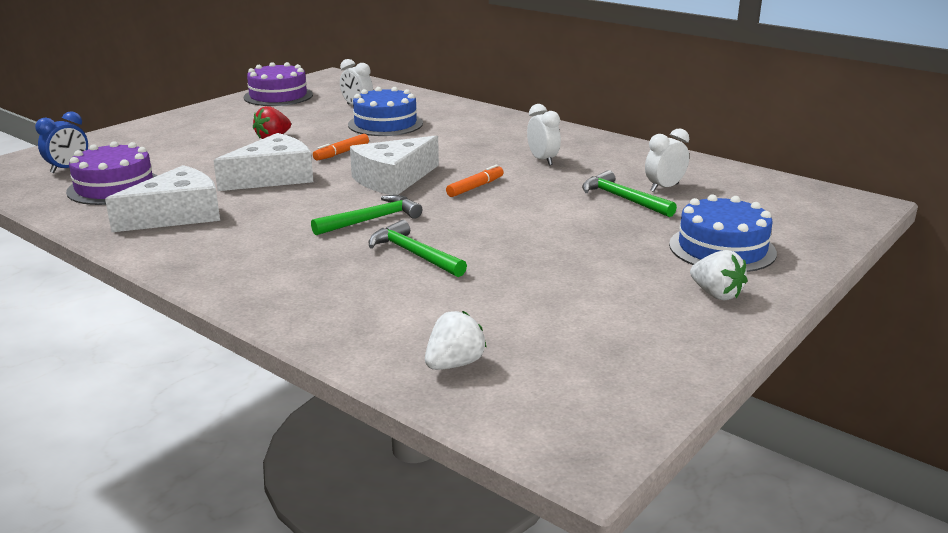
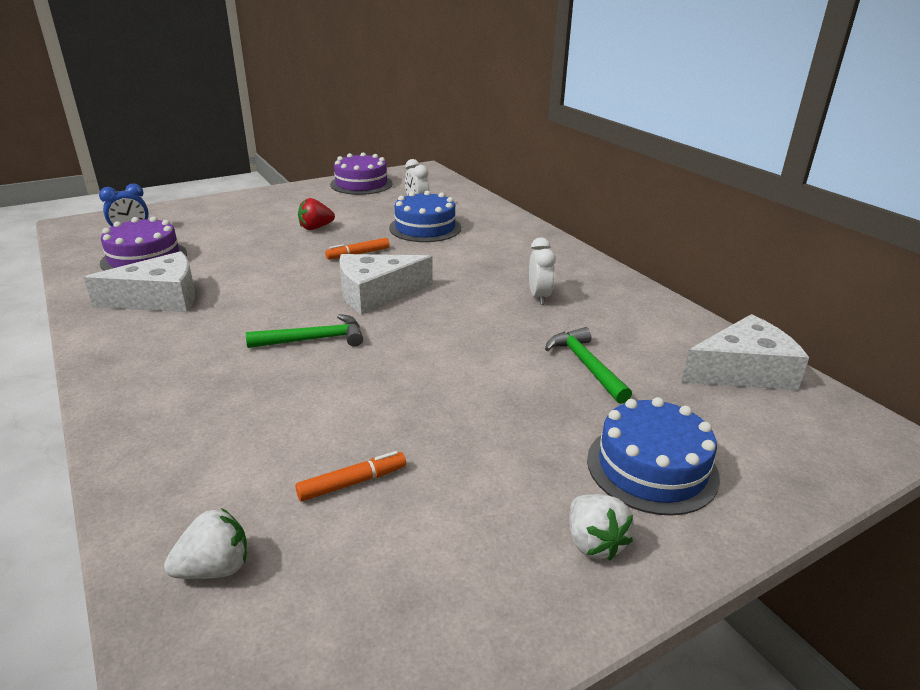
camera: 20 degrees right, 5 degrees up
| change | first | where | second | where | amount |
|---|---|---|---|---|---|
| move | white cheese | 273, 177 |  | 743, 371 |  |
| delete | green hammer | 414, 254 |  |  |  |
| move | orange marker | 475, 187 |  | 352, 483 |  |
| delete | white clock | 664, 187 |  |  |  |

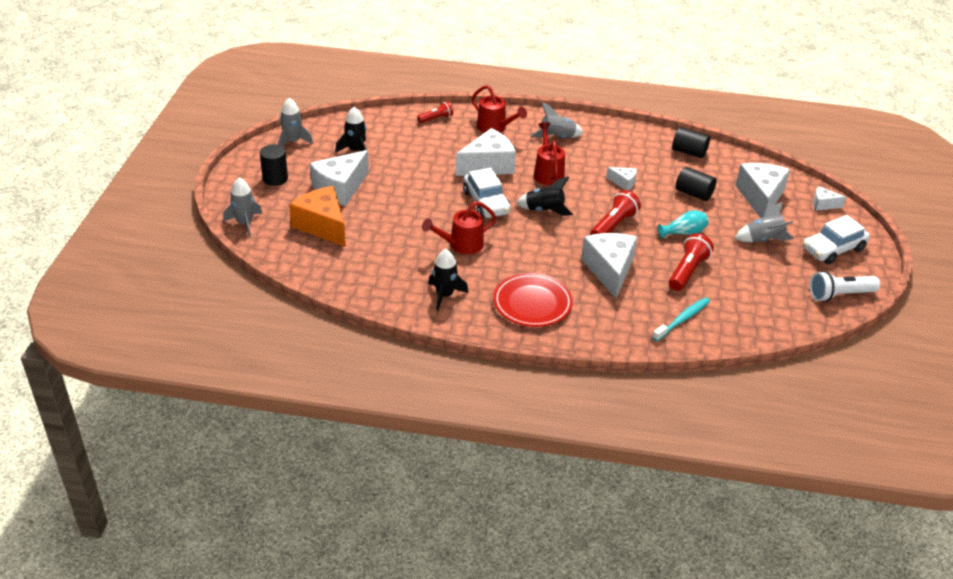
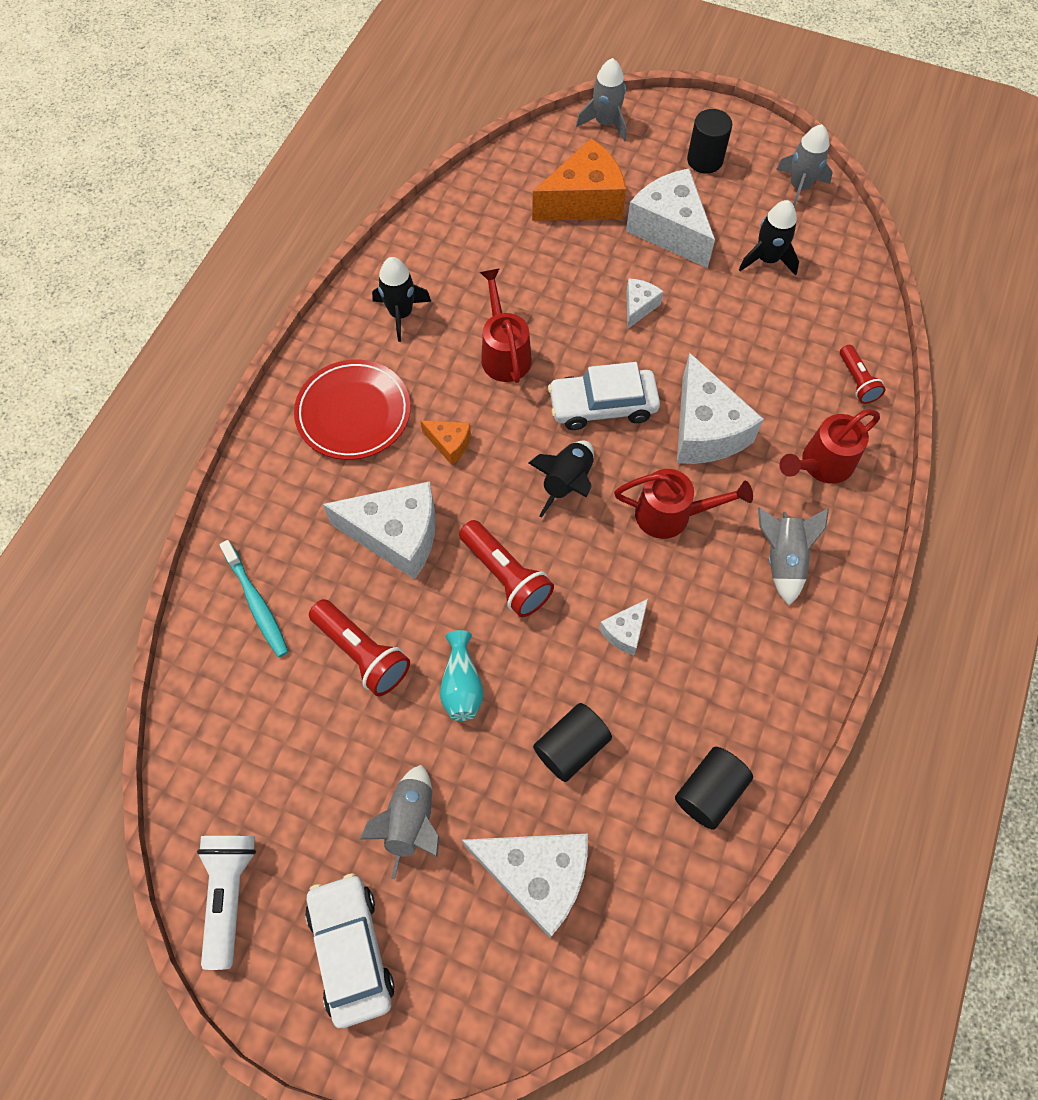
camera: 105 degrees right, 25 degrees up
| change | first | where | second | where | amount |
|---|---|---|---|---|---|
| move | white cheese | 823, 204 |  | 638, 307 |  |
| insert |  |  | orange cheese | 449, 444 |  |

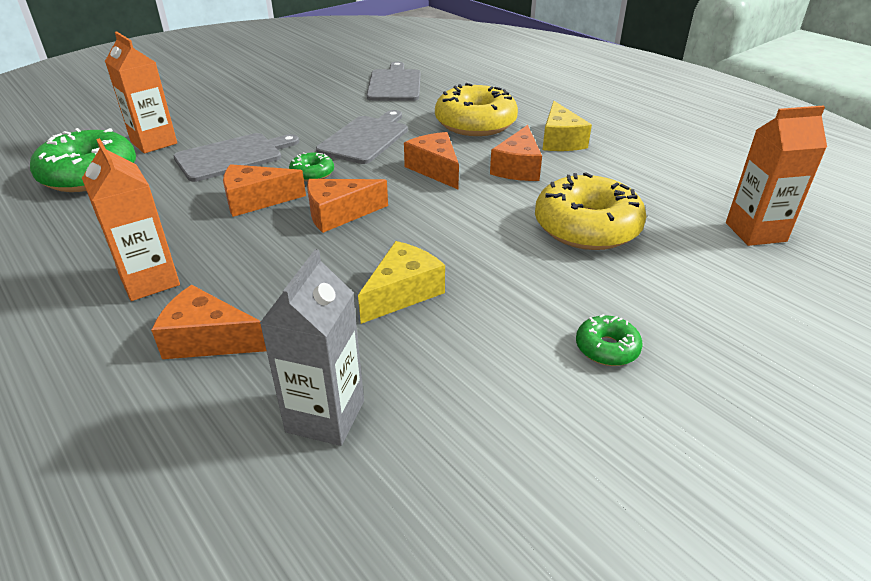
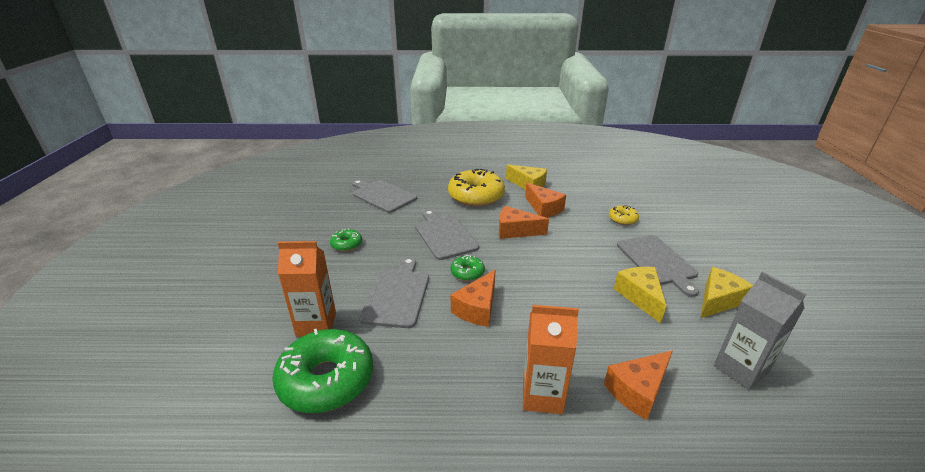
camera: 50 degrees left, 5 degrees down
| change | first | where | second | where | amount |
|---|---|---|---|---|---|
| delete | orange cheese | 339, 214 |  |  |  |
| resize | yellow donut | 586, 227 |  | 622, 219 | x0.47 |
| move | green donut | 607, 348 |  | 346, 244 |  |
| delete | orange carton | 755, 232 |  |  |  |
| insert |  |  | grey cutting board | 657, 261 |  |
| insert |  |  | yellow cheese | 718, 300 |  |

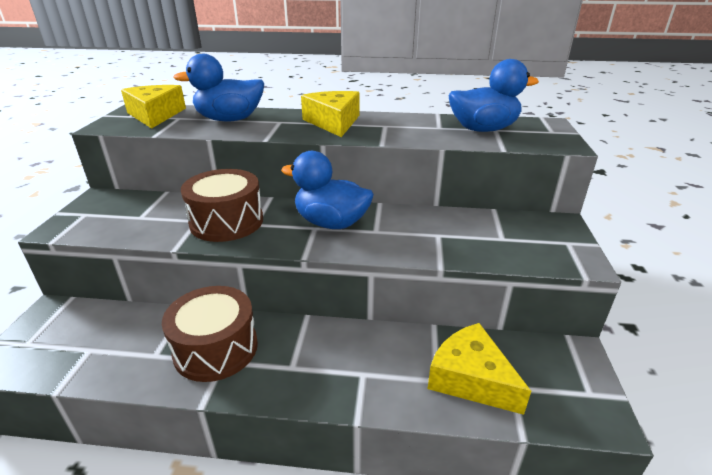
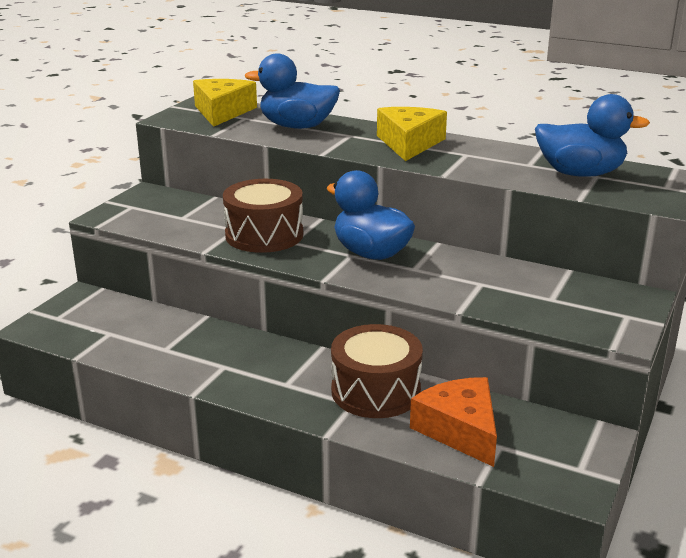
camera: 20 degrees right, 5 degrees down
| change | first | where | second | where | amount |
|---|---|---|---|---|---|
| move | brown drum | 216, 348 |  | 375, 391 |  |
| recolor | yellow cheese | 470, 378 | orange cheese | 460, 430 |  |

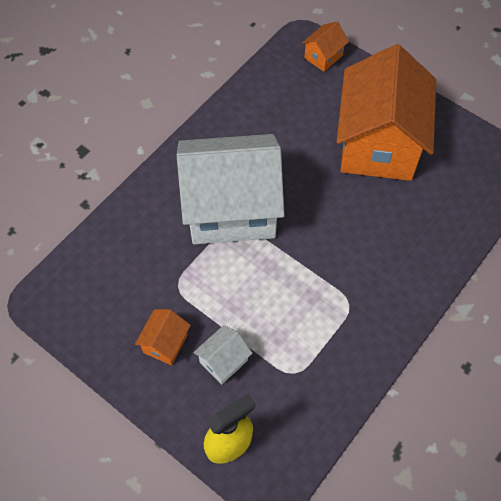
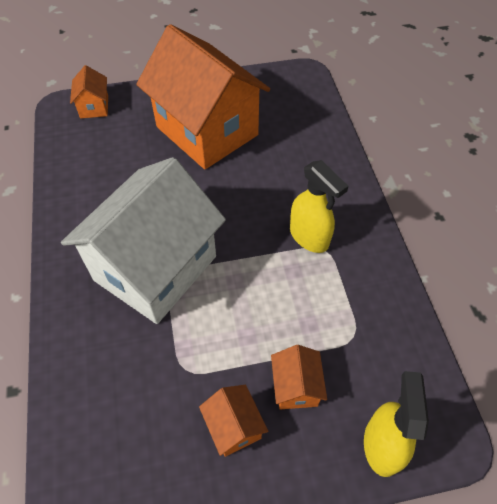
camera: 50 degrees left, 5 degrees down
| change | first | where | second | where | amount |
|---|---|---|---|---|---|
| recolor | white house | 223, 361 | orange house | 296, 386 |  |
| insert |  |  | yellow spray bottle | 309, 237 |  |

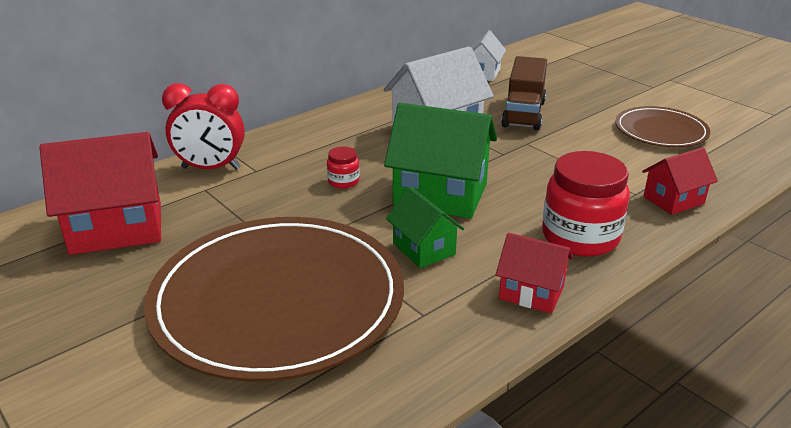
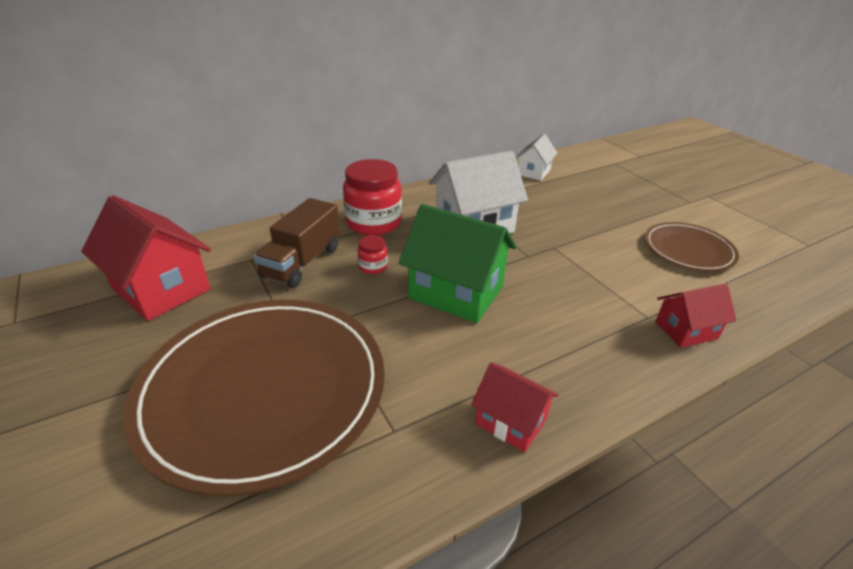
camera: 10 degrees right, 5 degrees up
| change | first | where | second | where | amount |
|---|---|---|---|---|---|
| rotate | red house | 117, 228 |  | 161, 289 | 45 degrees clockwise |
| delete | red clock | 211, 168 |  |  |  |
| delete | green house | 424, 249 |  |  |  |
| move | brown truck | 523, 114 |  | 302, 262 |  |
| move | red jar | 580, 237 |  | 374, 222 |  |

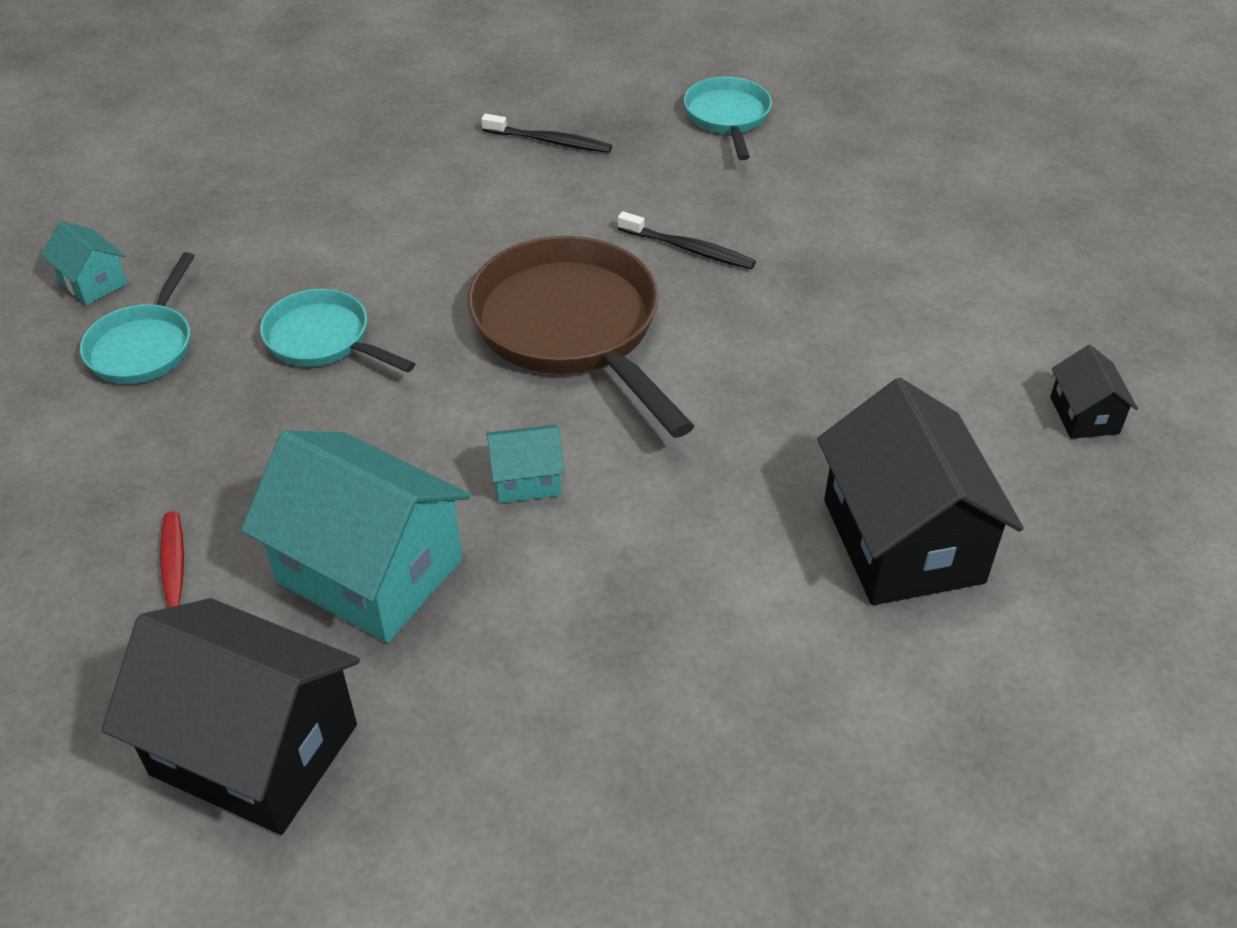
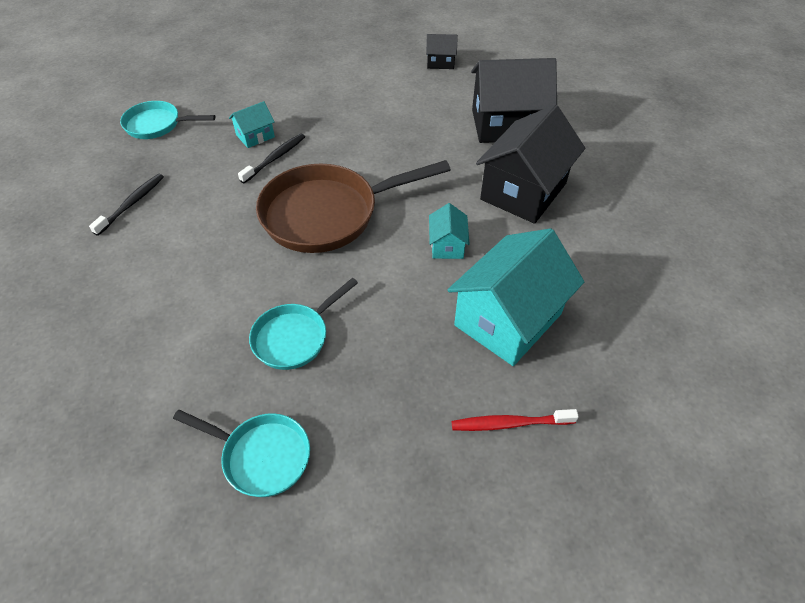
camera: 80 degrees left, 5 degrees up
| change | first | where | second | where | amount |
|---|---|---|---|---|---|
| move | turquoise house | 93, 282 |  | 255, 136 |  |
| move | black house | 254, 749 |  | 523, 191 |  |

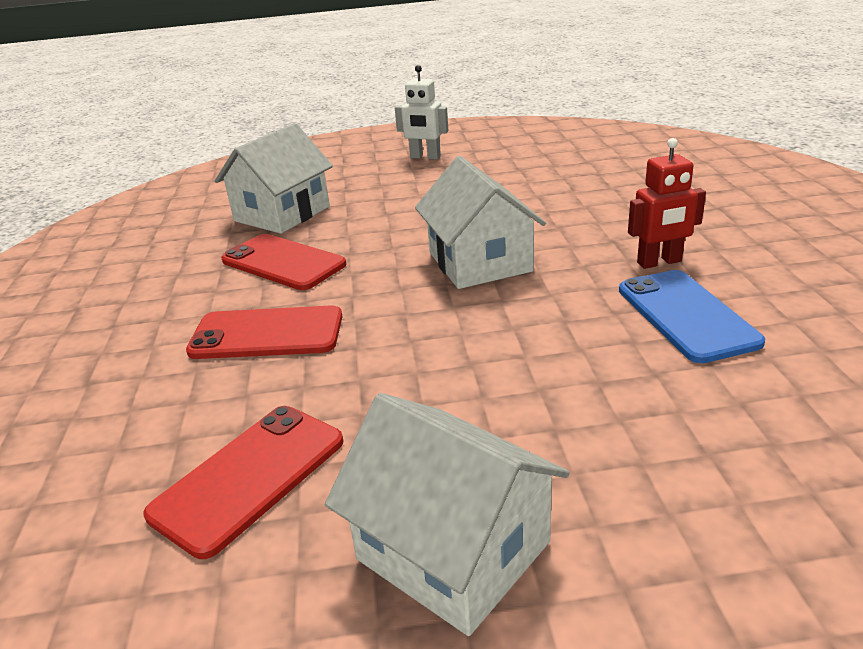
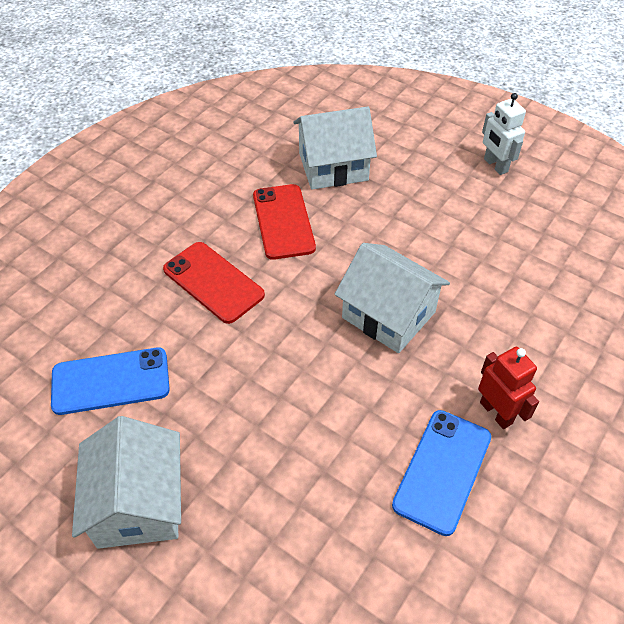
camera: 40 degrees right, 20 degrees up
| change | first | where | second | where | amount |
|---|---|---|---|---|---|
| recolor | red phone | 249, 477 | blue phone | 111, 381 |  |
| rotate | white house | 480, 262 |  | 388, 315 | 75 degrees counterclockwise |
| rotate | red robot | 659, 262 |  | 496, 412 | 150 degrees counterclockwise |

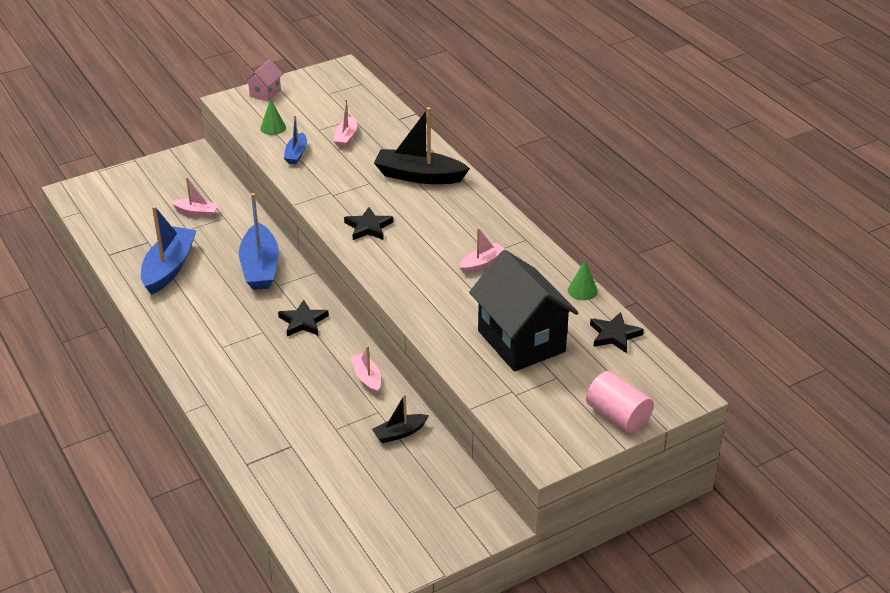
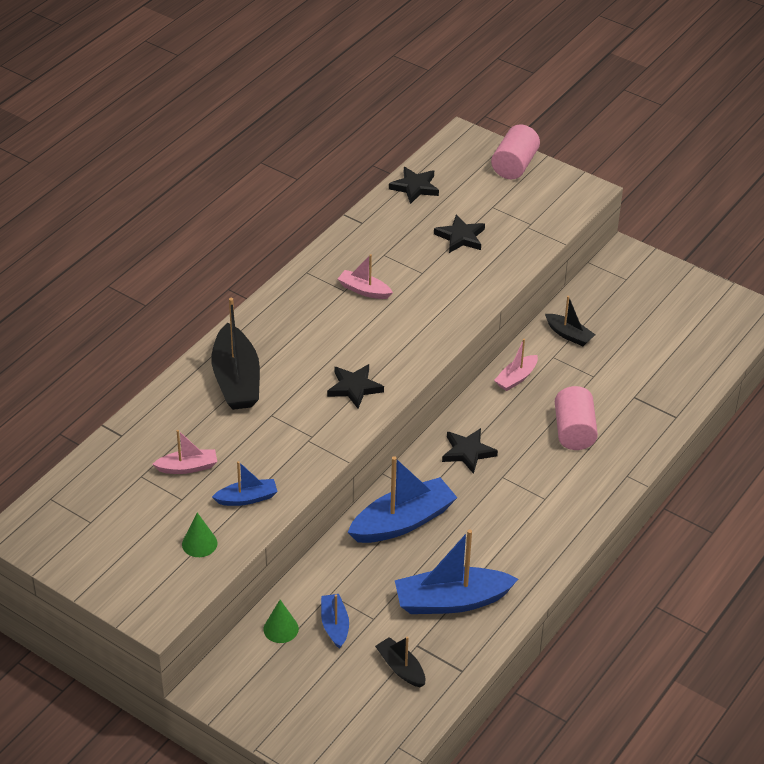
camera: 115 degrees left, 5 degrees up
| change | first | where | second | where | amount |
|---|---|---|---|---|---|
| recolor | pink boat | 196, 212 | blue boat | 334, 625 |  |
| delete | pink house | 265, 93 |  |  |  |
| replace | black house | 521, 341 | black star | 460, 237 |  |
| move | green cone | 582, 290 |  | 281, 629 |  |
| insert |  |  | black boat | 401, 668 |  |
| insert |  |  | pink cylinder | 574, 431 |  |

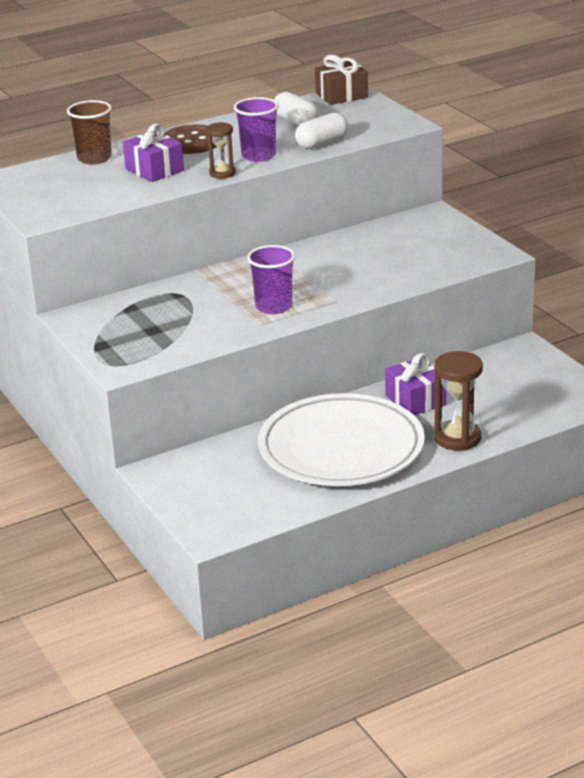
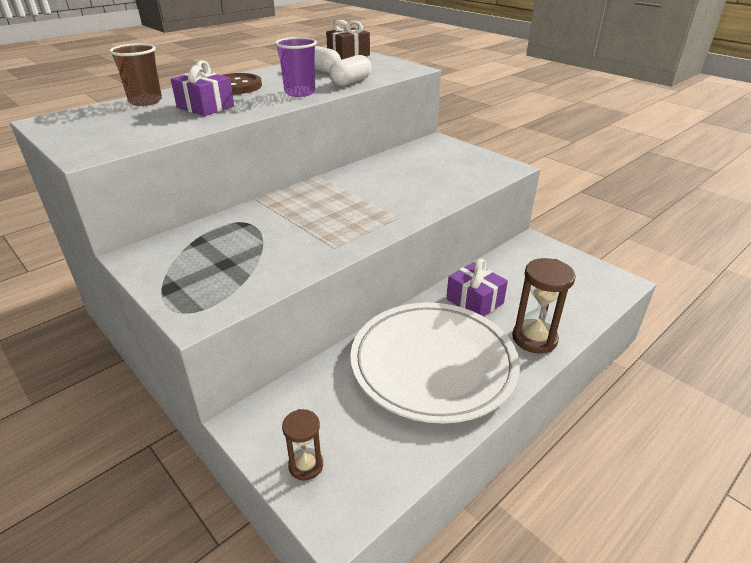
camera: 15 degrees left, 5 degrees up
| change | first | where | second | where | amount |
|---|---|---|---|---|---|
| move | brown hourglass | 222, 173 |  | 306, 465 |  |
| delete | purple cup | 273, 307 |  |  |  |

